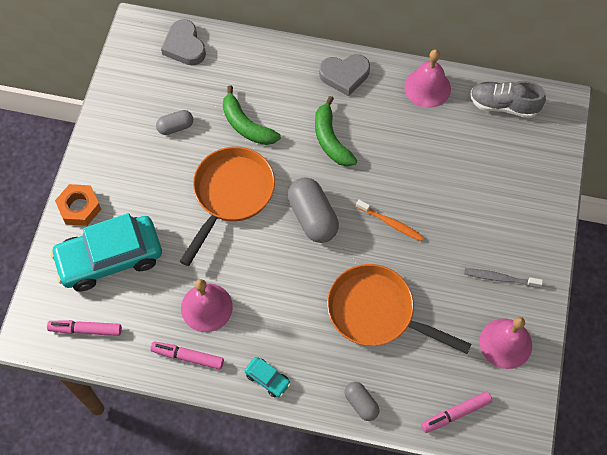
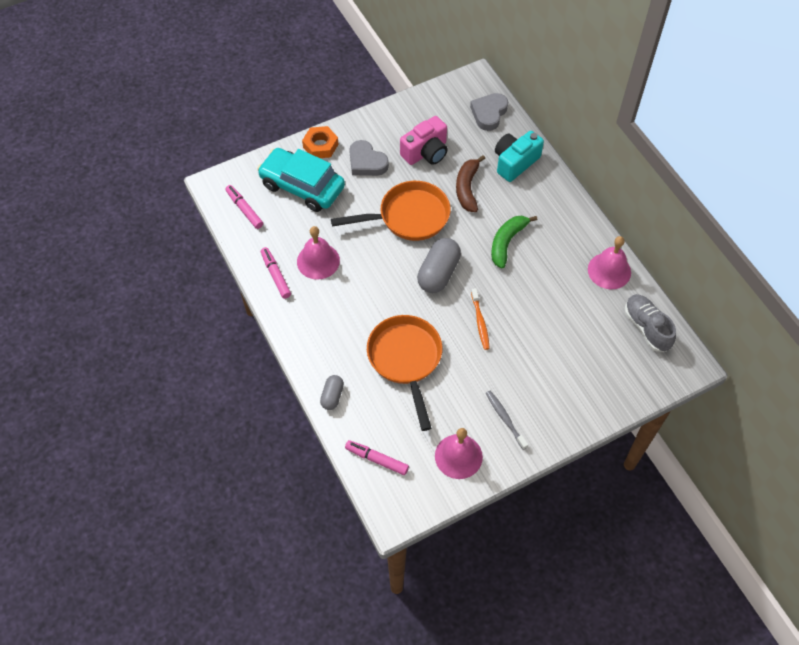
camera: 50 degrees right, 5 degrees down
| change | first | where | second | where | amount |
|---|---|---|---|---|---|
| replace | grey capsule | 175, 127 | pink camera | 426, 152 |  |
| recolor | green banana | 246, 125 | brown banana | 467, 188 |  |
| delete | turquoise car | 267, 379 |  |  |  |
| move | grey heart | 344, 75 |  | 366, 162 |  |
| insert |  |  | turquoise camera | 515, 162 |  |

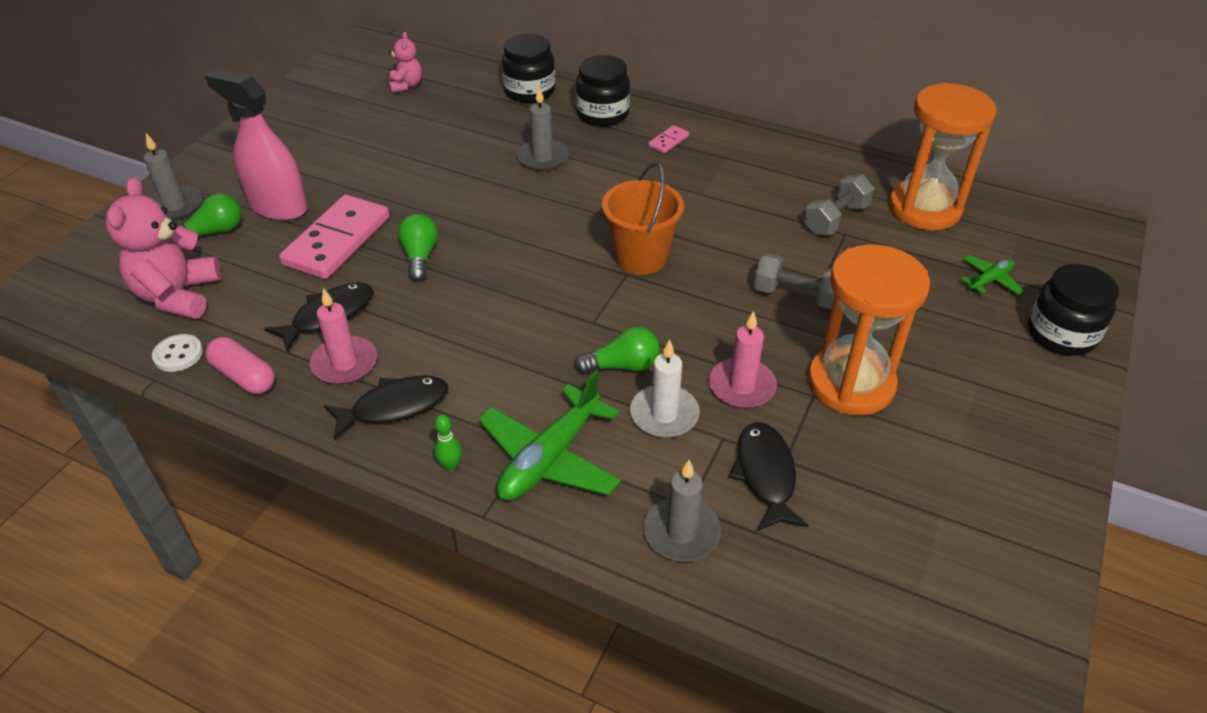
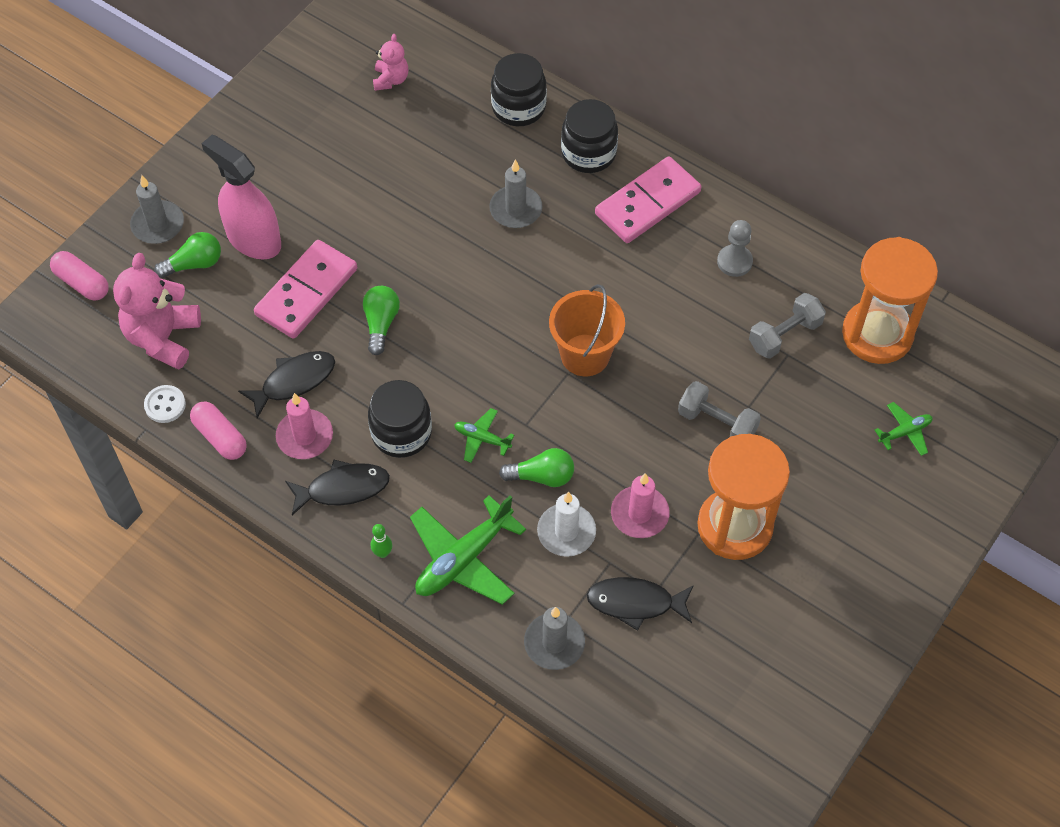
camera: 10 degrees right, 15 degrees up
| change | first | where | second | where | amount |
|---|---|---|---|---|---|
| resize | pink domino | 668, 141 |  | 648, 203 | x2.34 |
| rotate | black fish | 765, 474 |  | 635, 603 | 90 degrees counterclockwise |
| move | black jar | 1061, 334 |  | 401, 433 |  |
| insert |  |  | pink capsule | 82, 283 |  |
| insert |  |  | green plane | 482, 438 |  |
| insert |  |  | grey pawn | 734, 262 |  |

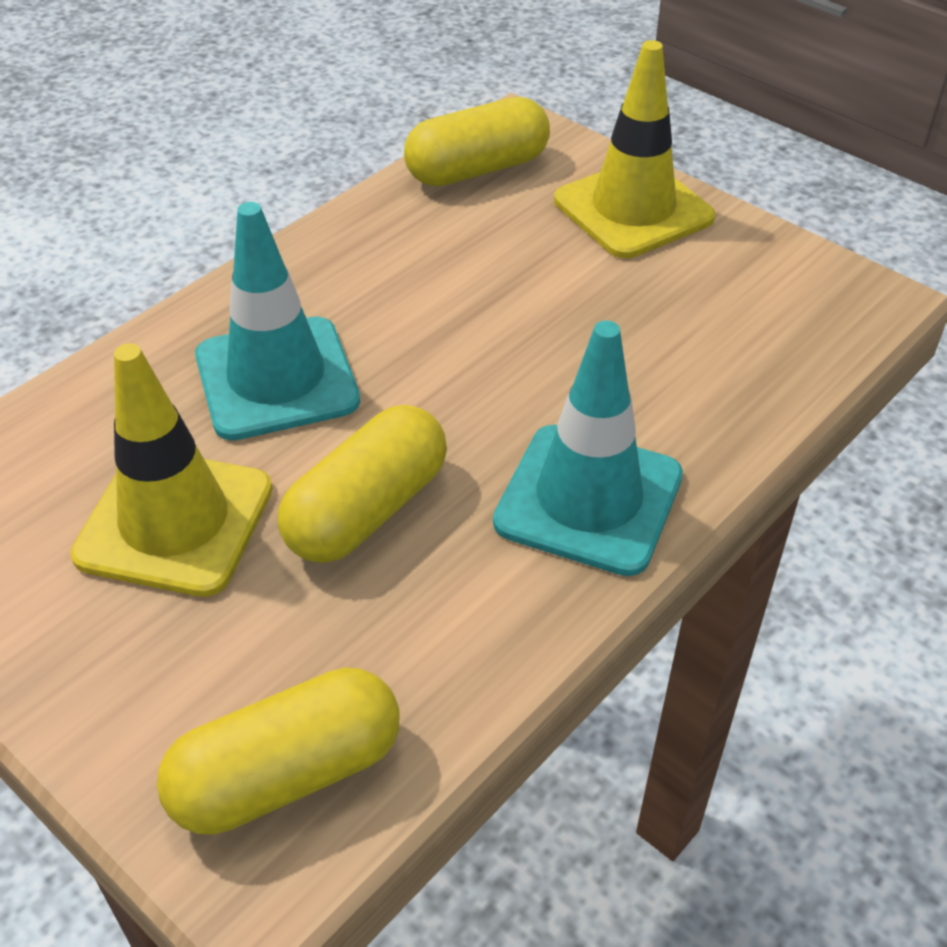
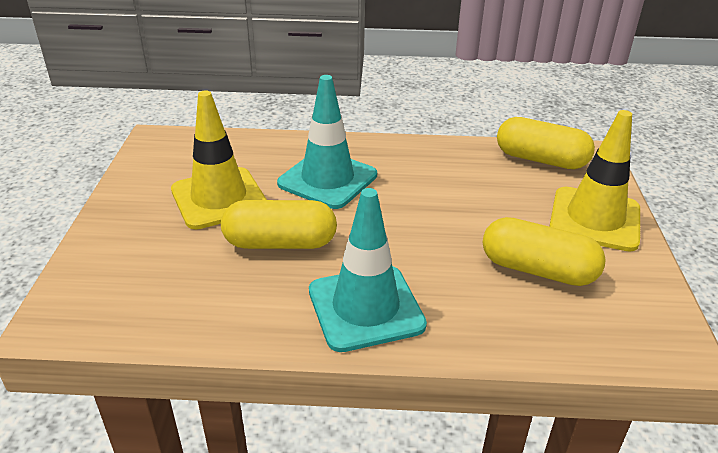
camera: 50 degrees right, 10 degrees down
| change | first | where | second | where | amount |
|---|---|---|---|---|---|
| move | yellow capsule | 287, 775 |  | 537, 270 |  |

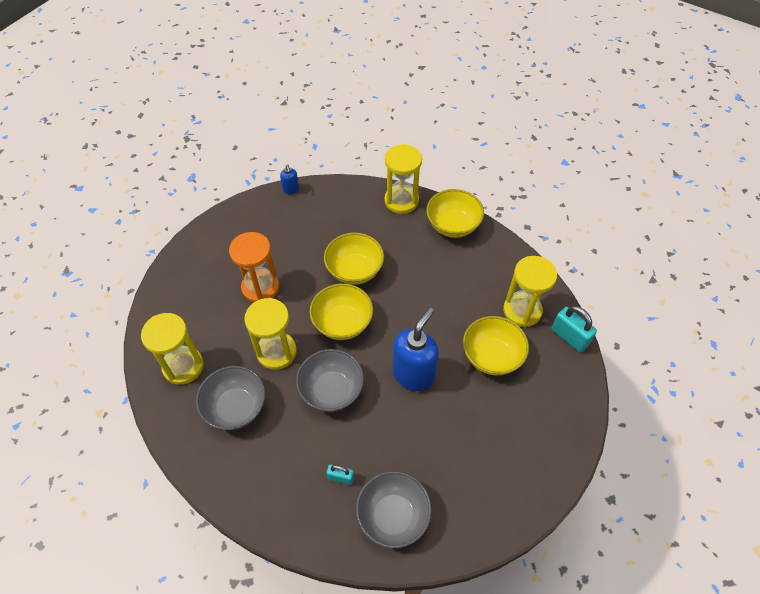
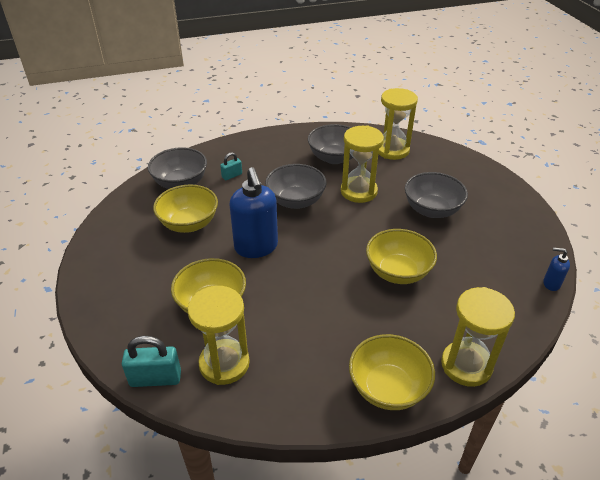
camera: 130 degrees right, 15 degrees down
| change | first | where | second | where | amount |
|---|---|---|---|---|---|
| replace | orange hourglass | 260, 287 | grey bowl | 432, 210 |  |
| move | yellow bowl | 342, 323 |  | 189, 224 |  |

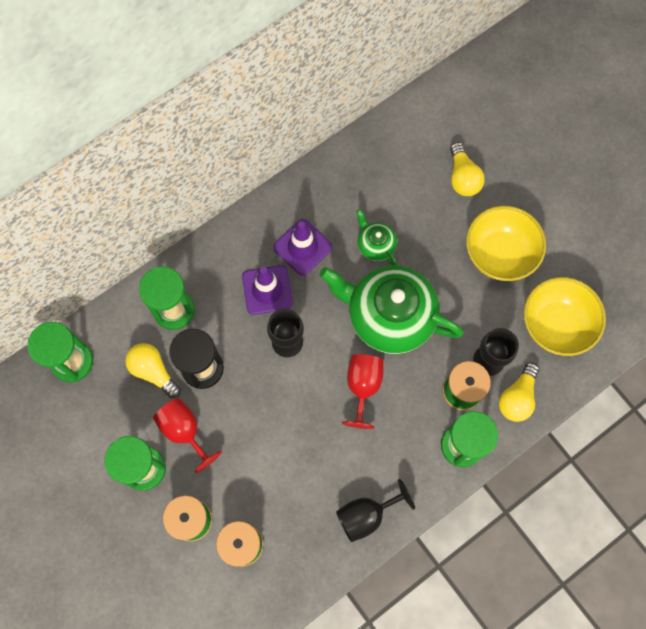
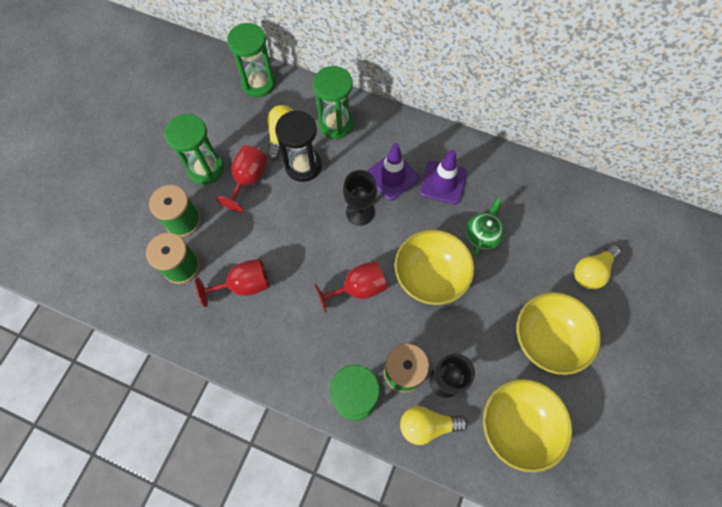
camera: 60 degrees right, 5 degrees down
| change | first | where | second | where | amount |
|---|---|---|---|---|---|
| replace | green teapot | 389, 316 | yellow bowl | 430, 277 |  |
| delete | black goblet | 366, 515 |  |  |  |
| insert |  |  | red goblet | 244, 285 |  |

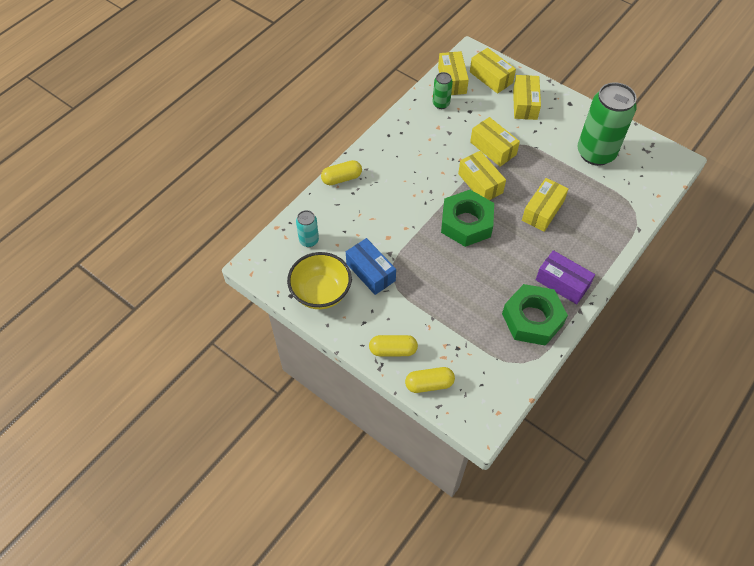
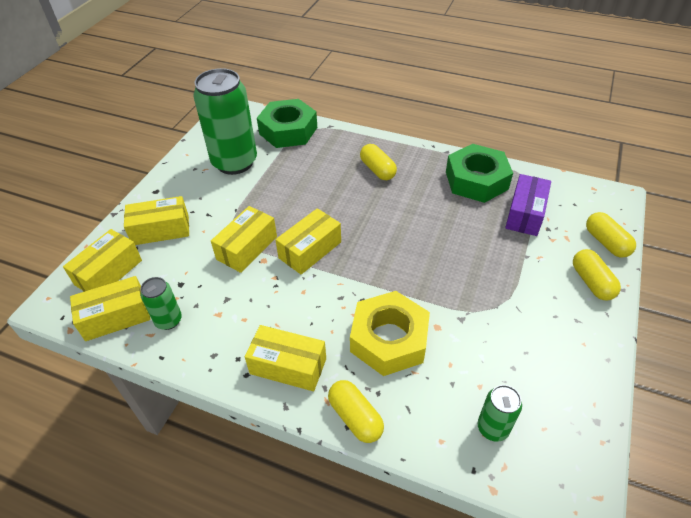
camera: 105 degrees left, 10 degrees down
| change | first | where | second | where | amount |
|---|---|---|---|---|---|
| delete | yellow bowl | 321, 293 |  |  |  |
| recolor | turquoise can | 309, 240 | green can | 493, 428 |  |
| delete | blue box | 370, 272 |  |  |  |
| move | green nut | 466, 223 |  | 288, 130 |  |
| move | yellow box | 543, 211 |  | 288, 366 |  |
| move | purple box | 562, 283 |  | 525, 214 |  |
| insert |  |  | yellow nut | 389, 339 |  |
| insert |  |  | yellow capsule | 377, 170 |  |

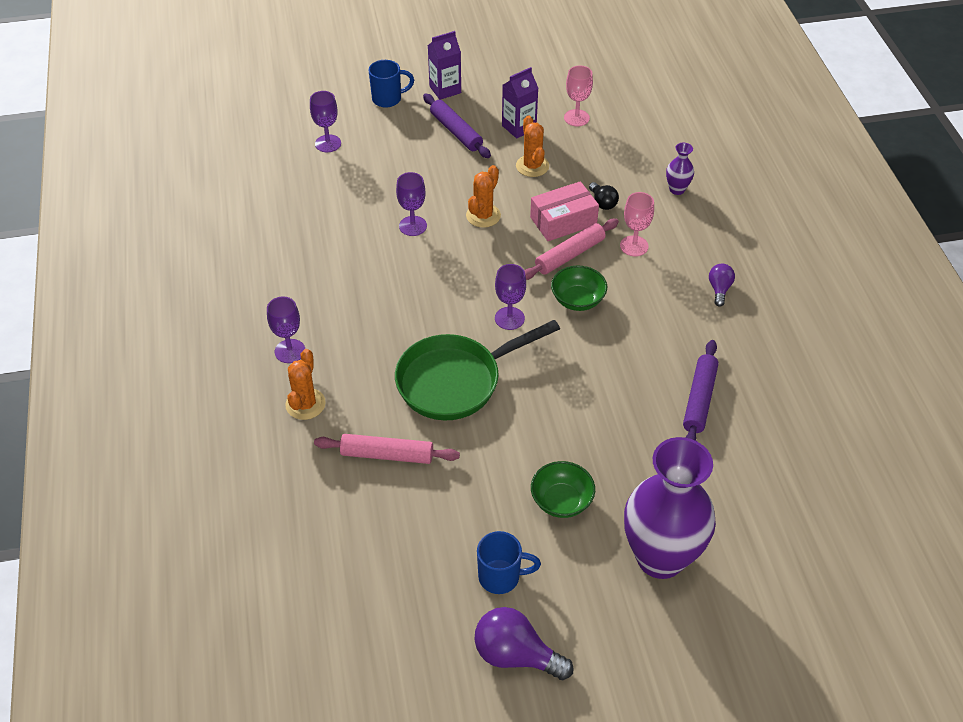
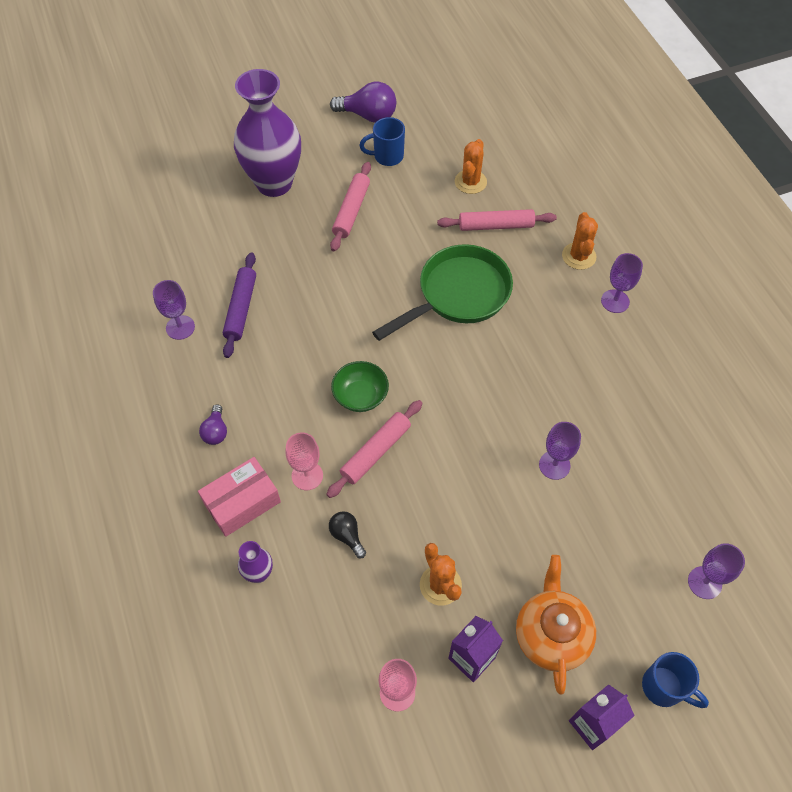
camera: 170 degrees right, 10 degrees up
| change | first | where | second | where | amount |
|---|---|---|---|---|---|
| rotate | blue mug | 388, 99 |  | 664, 687 | 120 degrees counterclockwise |
| replace | purple rolling pin | 456, 131 | orange teapot | 551, 634 |  |
| move | orange cactus | 483, 215 |  | 470, 182 |  |
| move | purple goblet | 509, 318 |  | 180, 327 |  |
| move | pink box | 563, 221 |  | 242, 502 |  |
| replace | green bowl | 561, 501 | pink rolling pin | 351, 211 |  |

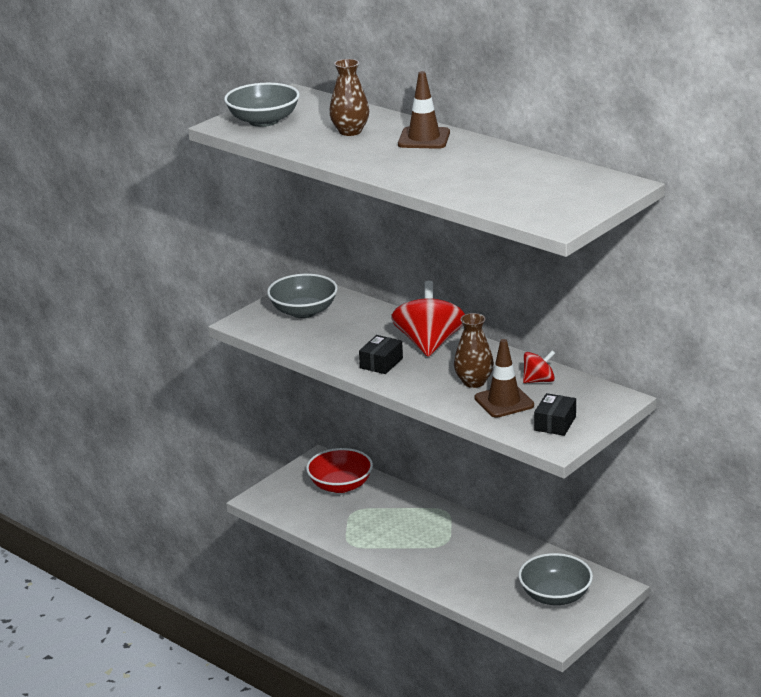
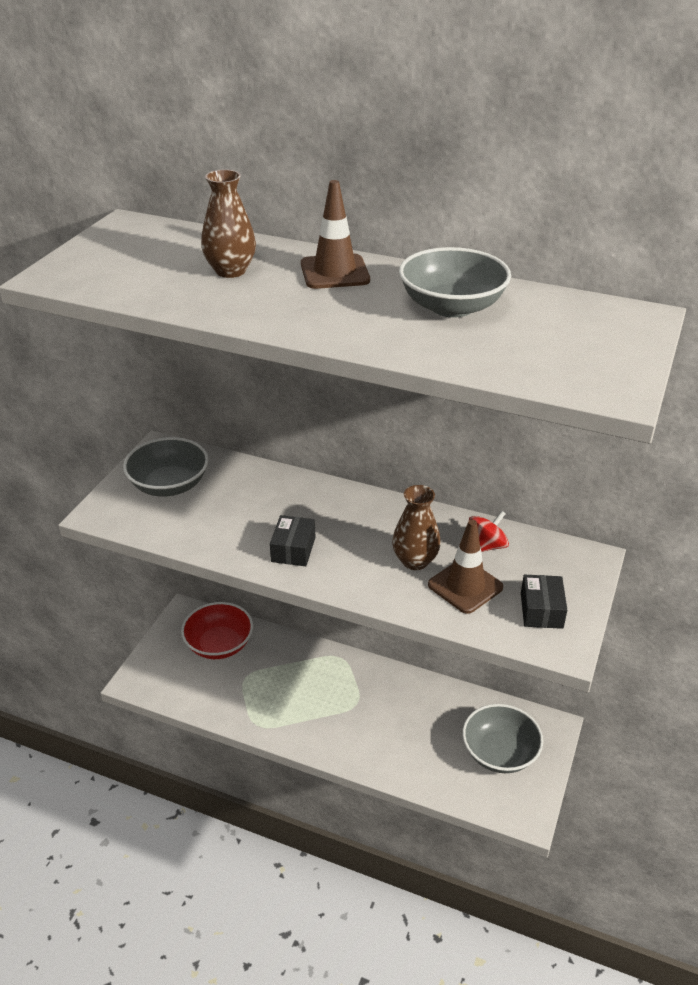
camera: 20 degrees left, 10 degrees up
| change | first | where | second | where | amount |
|---|---|---|---|---|---|
| move | grey bowl | 263, 121 |  | 452, 307 |  |
| delete | red spinning top | 429, 344 |  |  |  |

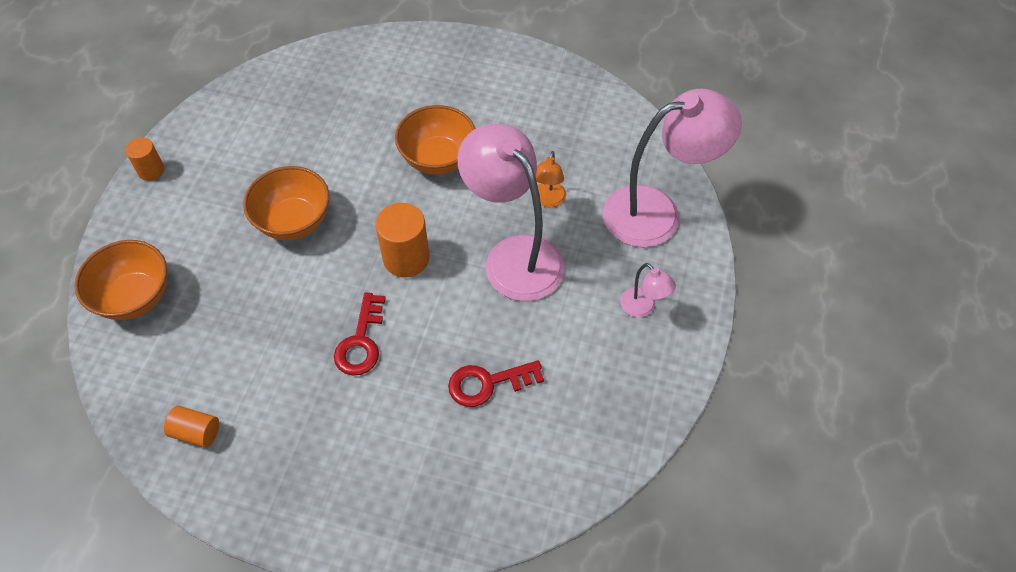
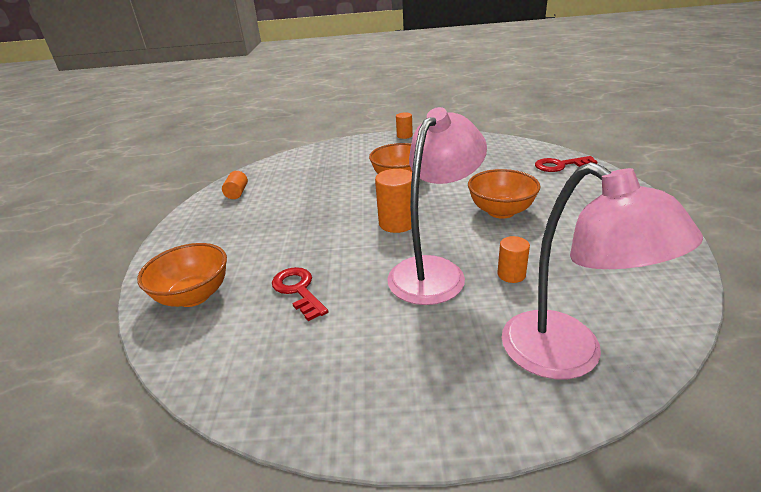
camera: 75 degrees right, 25 degrees down
| change | first | where | second | where | amount |
|---|---|---|---|---|---|
| move | orange bowl | 135, 297 |  | 194, 296 |  |
| move | red key | 361, 342 |  | 559, 165 |  |
| replace | orange lamp | 548, 200 | orange cylinder | 511, 274 |  |
| delete | pink lamp | 643, 308 |  |  |  |

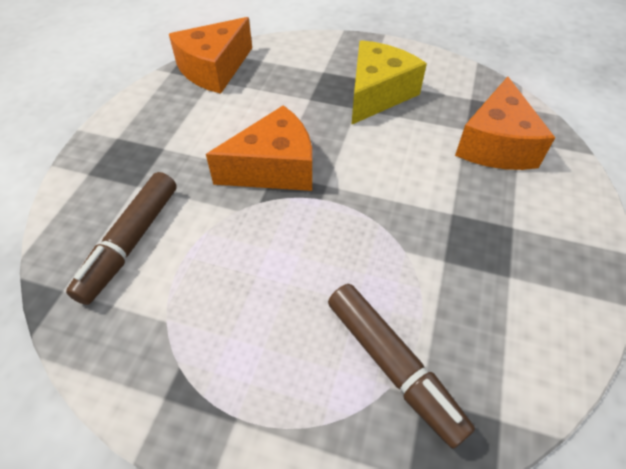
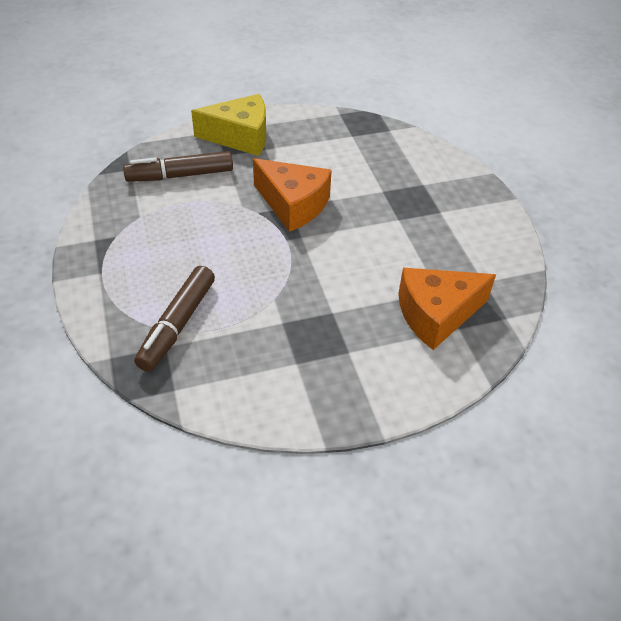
camera: 55 degrees right, 5 degrees down
| change | first | where | second | where | amount |
|---|---|---|---|---|---|
| delete | orange cheese | 214, 69 |  |  |  |
| move | yellow cheese | 377, 94 |  | 240, 137 |  |

